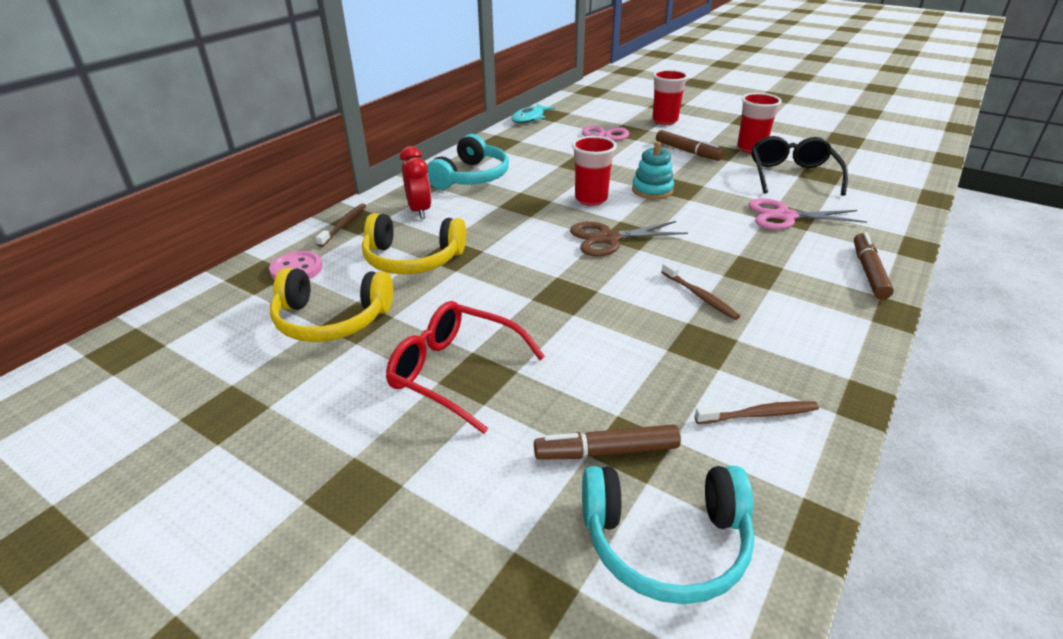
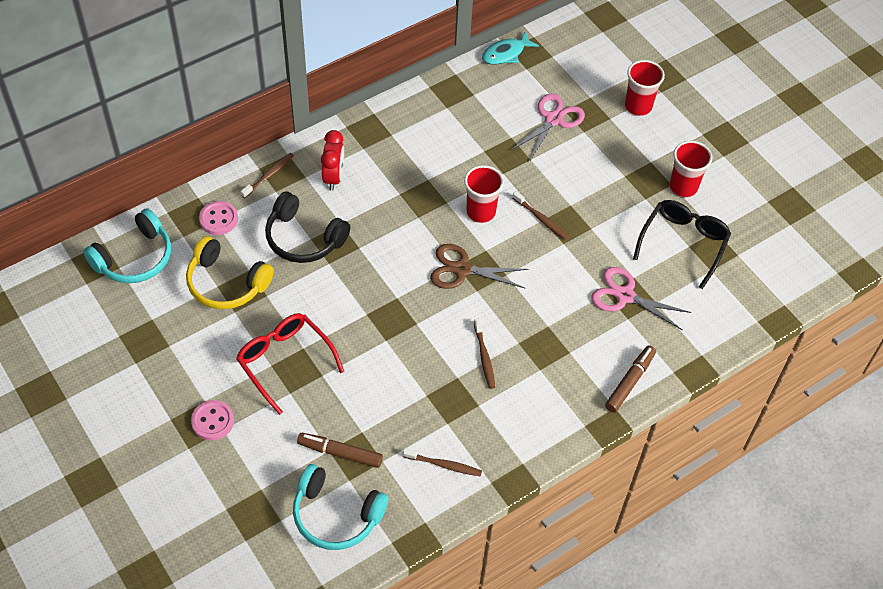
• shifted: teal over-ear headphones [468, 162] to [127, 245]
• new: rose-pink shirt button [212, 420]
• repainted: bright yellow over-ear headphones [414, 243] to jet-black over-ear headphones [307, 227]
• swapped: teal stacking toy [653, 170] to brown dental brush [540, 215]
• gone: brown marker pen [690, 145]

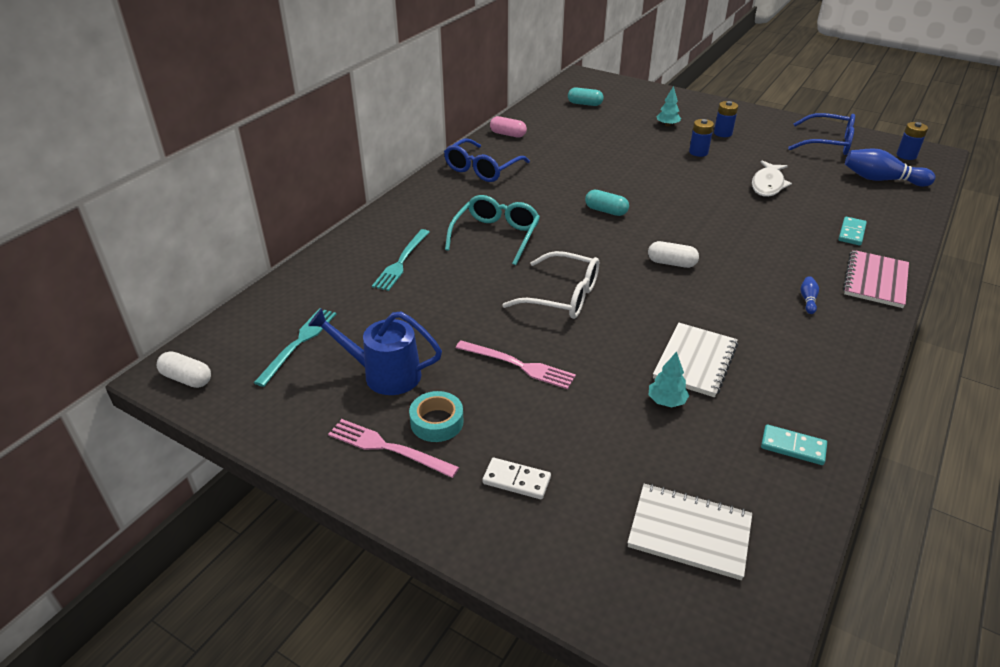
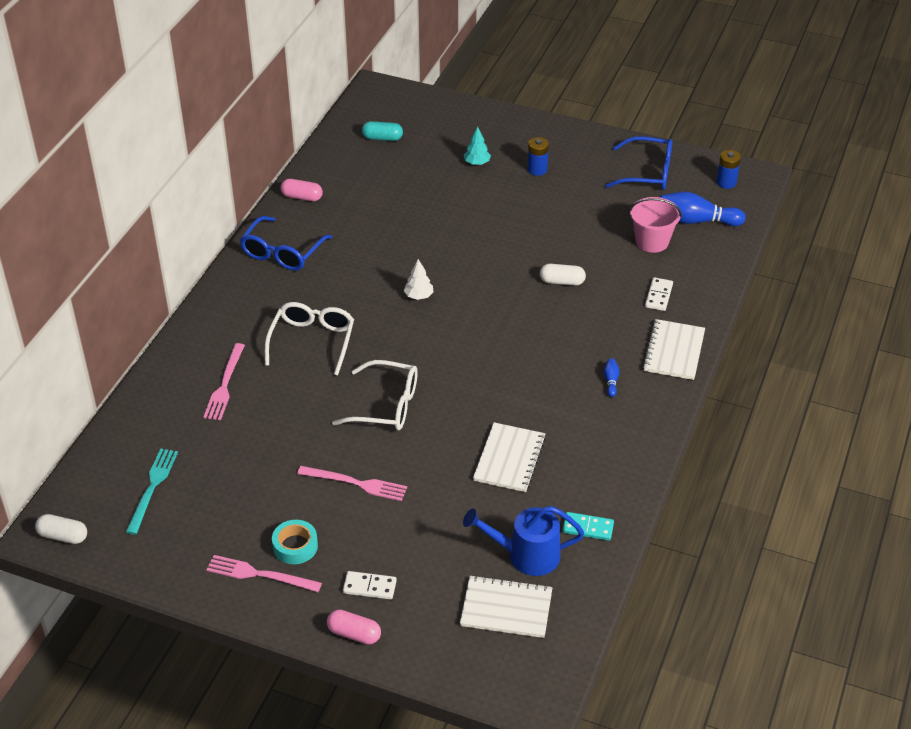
• repainted: teal fork [400, 260] to rose-pink fork [224, 381]
• repainted: teal spectacles [492, 230] to pure white spectacles [309, 339]
• new: rose-pink pill [354, 627]
• swapped: teal pill [607, 203] to pure white toy tree [419, 279]
• shifted: royal blue sprinkling can [375, 351] to [523, 541]
• shifted: pure white pill [673, 254] to [563, 275]
• new: rose-pink pail [655, 225]
• repainted: rose-pink exercise book [876, 279] to pure white exercise book [673, 349]
• repainted: teal domino [852, 231] to pure white domino [659, 294]
• gone: teal toy tree [669, 379]
• gone: royal blue AA battery [701, 138]
• gone: pure white fish figure [772, 178]

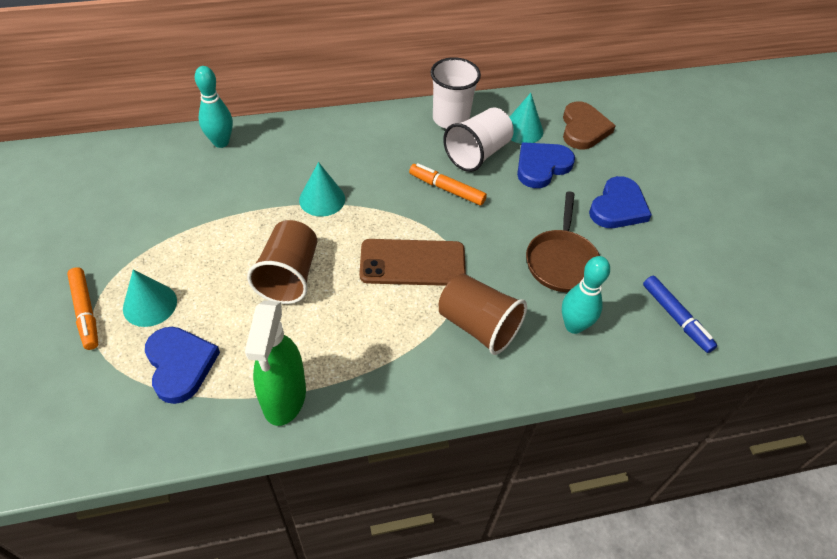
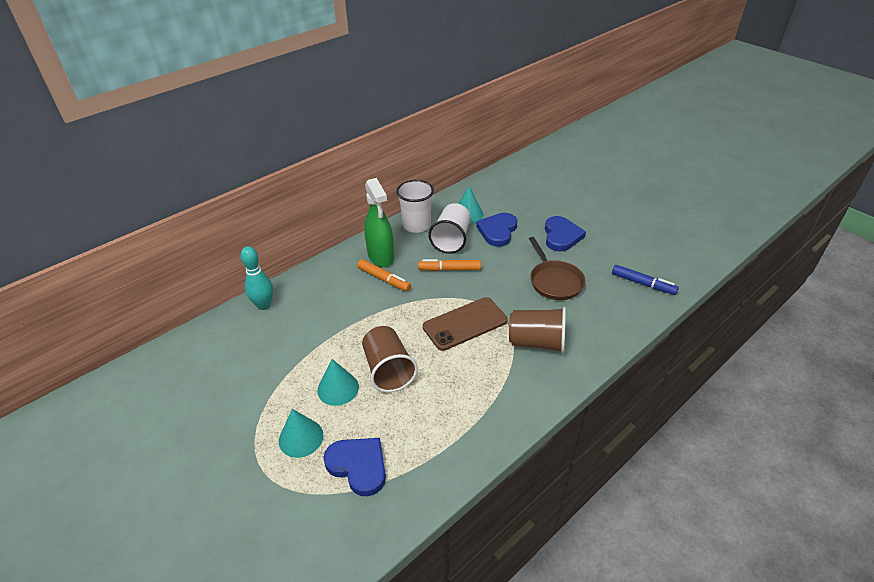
• shifted: teal solid cone [322, 189] to [338, 382]
• shifted: orange marker pen [82, 308] to [384, 275]
• shifted: emerald spray bottle [275, 363] to [379, 222]
• gone: teal skittle [586, 295]
• gone: brown heart shape [589, 125]

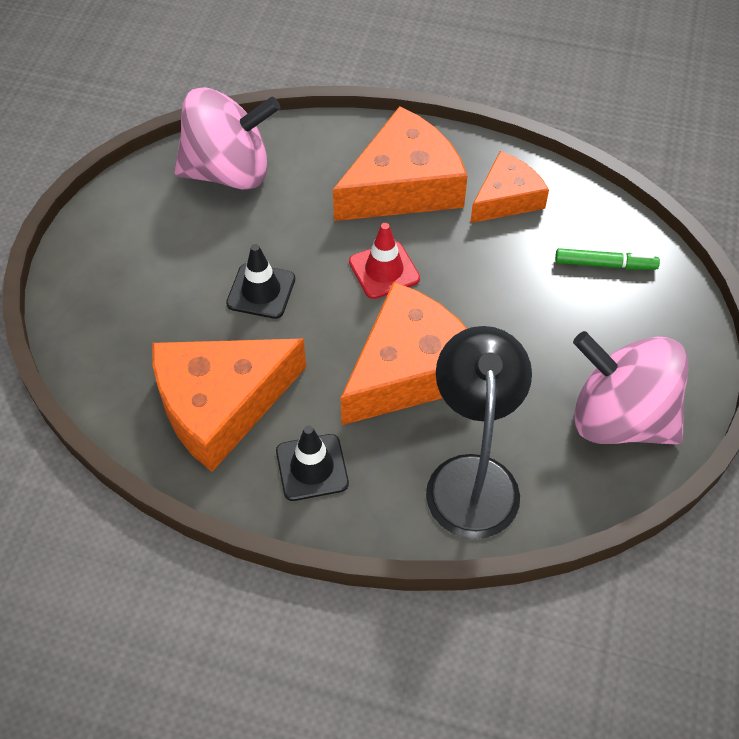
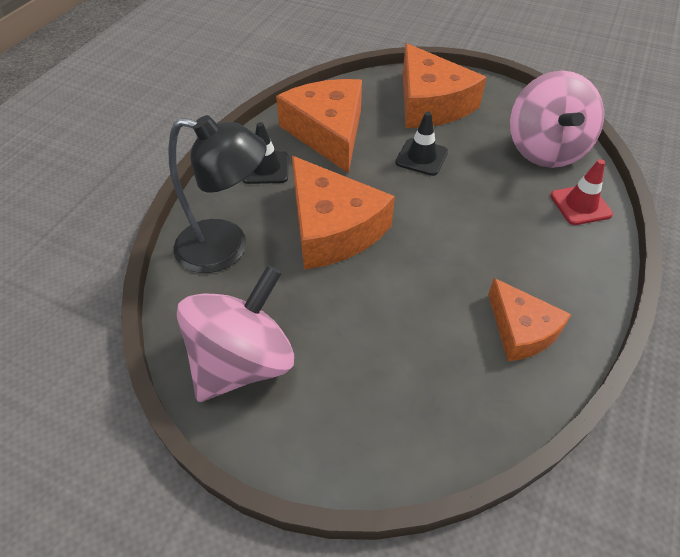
• shifted: orange cheese [400, 163] to [445, 85]
• shifted: crimson road cone [384, 261] to [581, 192]
• gone: emerald marker pen [607, 259]

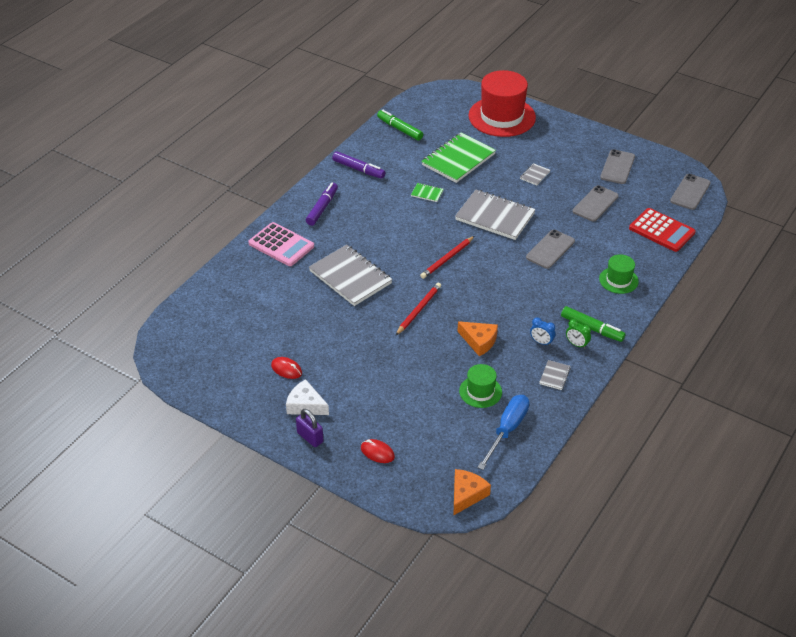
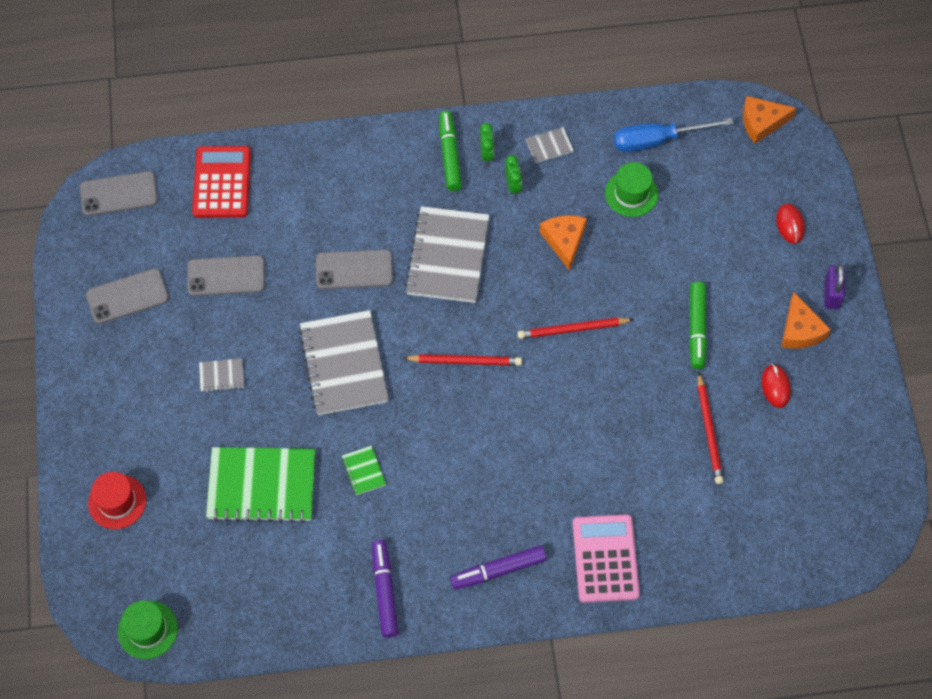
• scaled: crimson top hat [502, 103] = [117, 500] x0.50
• shifted: emerald top hat [619, 274] to [148, 629]
• shifted: grey exercise book [350, 275] to [447, 254]
• repainted: royal blue bedside clock [542, 331] to emerald bedside clock [513, 176]
• shifted: emerald marker pen [400, 125] to [698, 325]
• new: crimson pencil [710, 428]
• repainted: pure white cheese [307, 397] to orange cheese [806, 320]

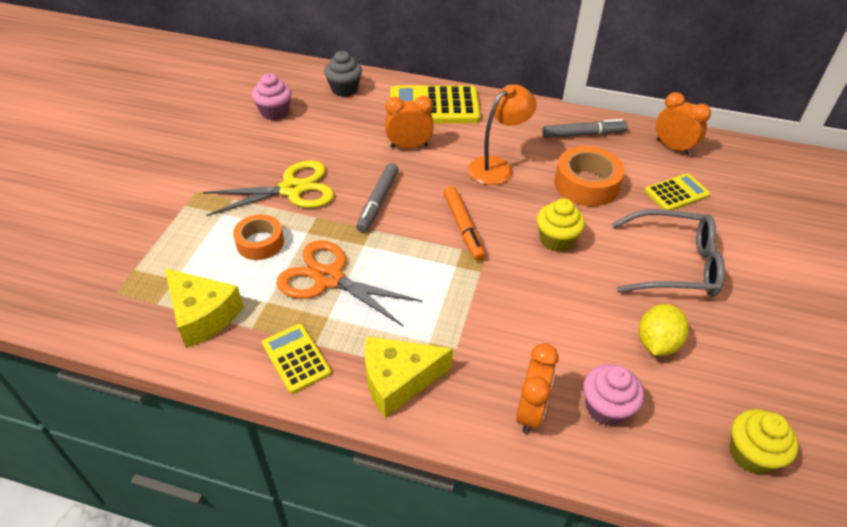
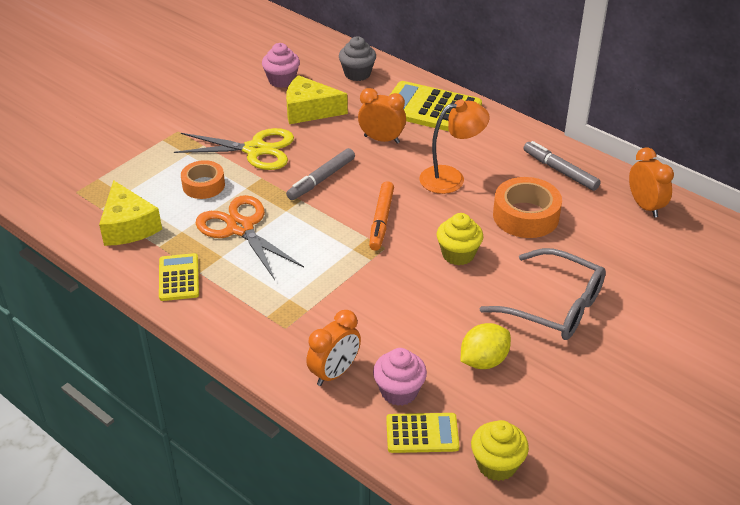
• shifted: bright yellow cheese [409, 377] to [317, 99]
• shifted: bright yellow pocket calculator [678, 191] to [422, 433]
• rotated: grey marker pen [584, 128] = [562, 166] 150 degrees counterclockwise

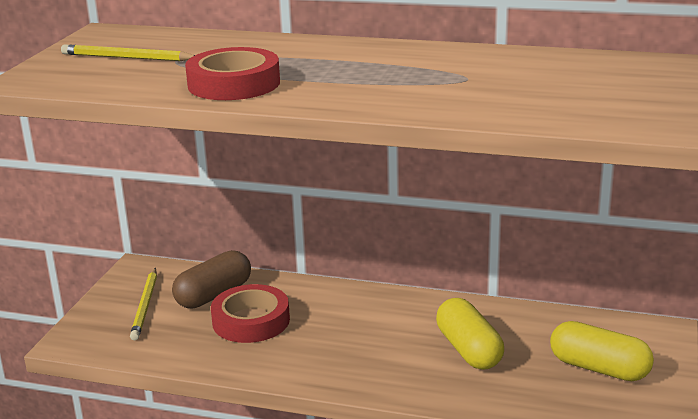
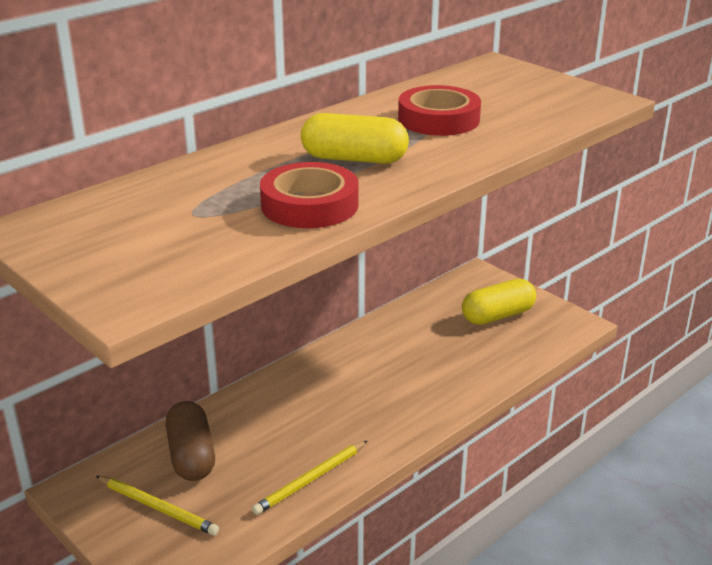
• shifted: bright yellow pencil [128, 53] to [310, 477]
• shifted: bright yellow pill [470, 334] to [355, 138]
• shifted: crimson roll of tape [250, 313] to [439, 110]

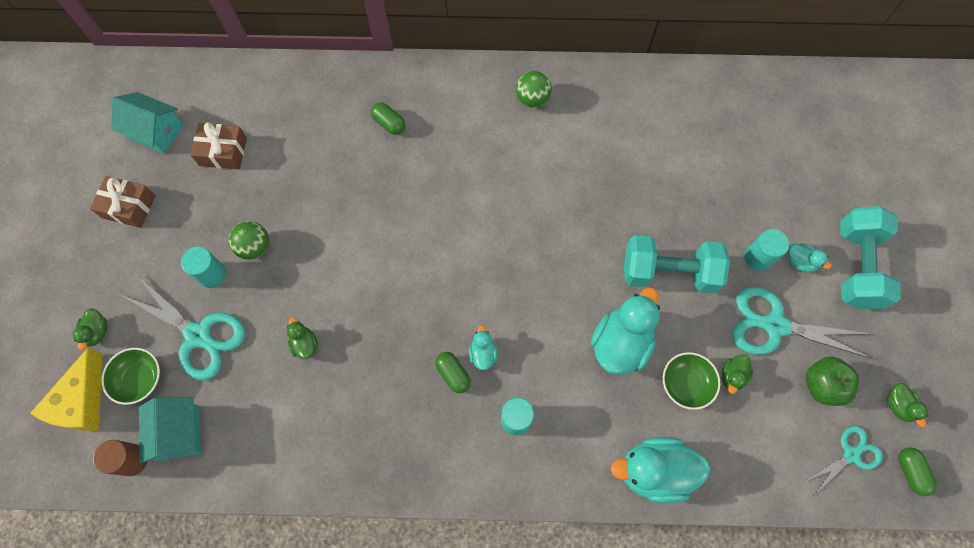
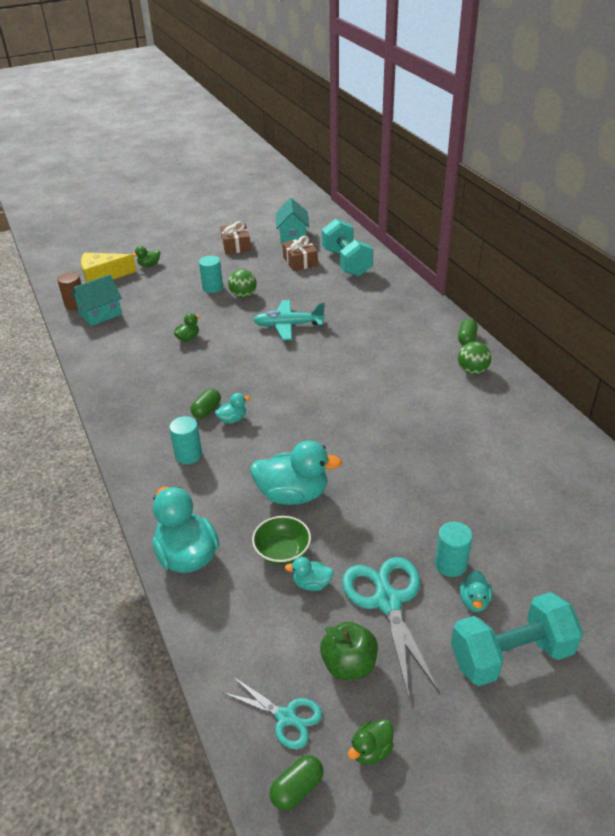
• new: teal toy plane [289, 320]
• repainted: emerald duck [737, 374] to teal duck [309, 574]
• shifted: teal dumbbell [677, 264] to [347, 248]
• shifted: emerald pill [388, 118] to [468, 332]
• gone: emerald deep dish [130, 376]
• gone: teal shears [183, 327]

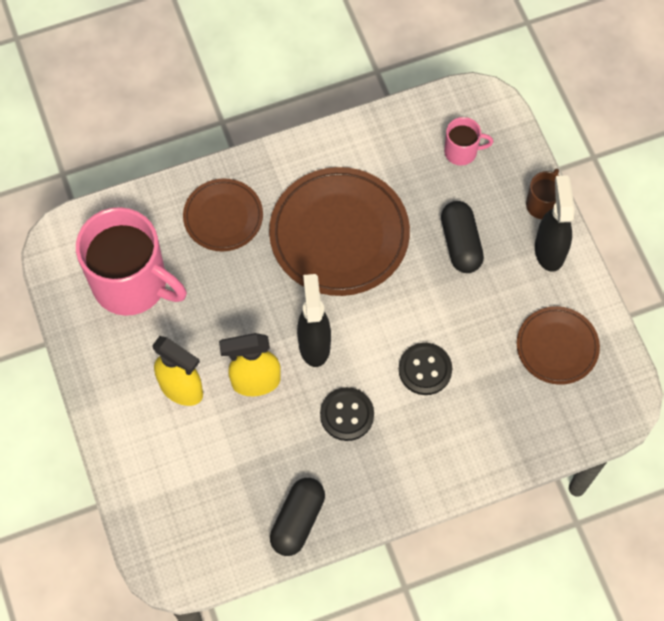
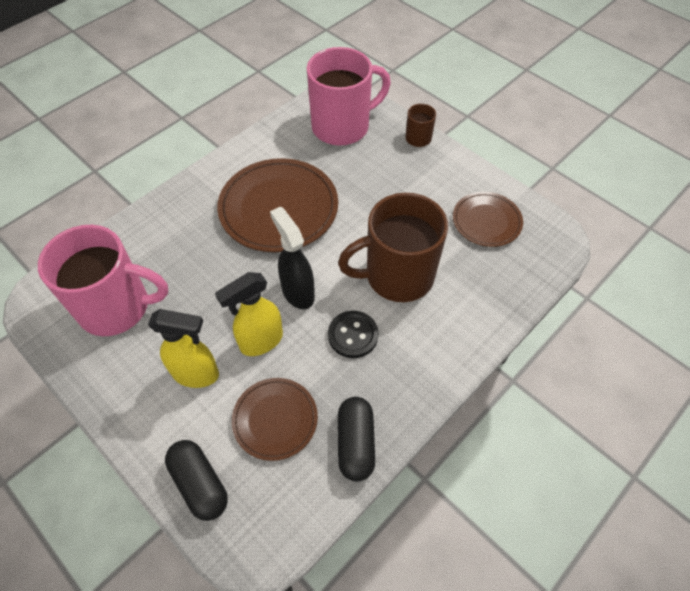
• shifted: jet-black pill [462, 237] to [196, 480]
• shifted: brown flat dish [223, 214] to [275, 419]
• scaled: rose-pink tea mug [468, 141] = [349, 96] x2.20
• swapped: jet-black shirt button [425, 369] to brown tea mug [393, 247]
• gone: jet-black spray bottle [554, 223]

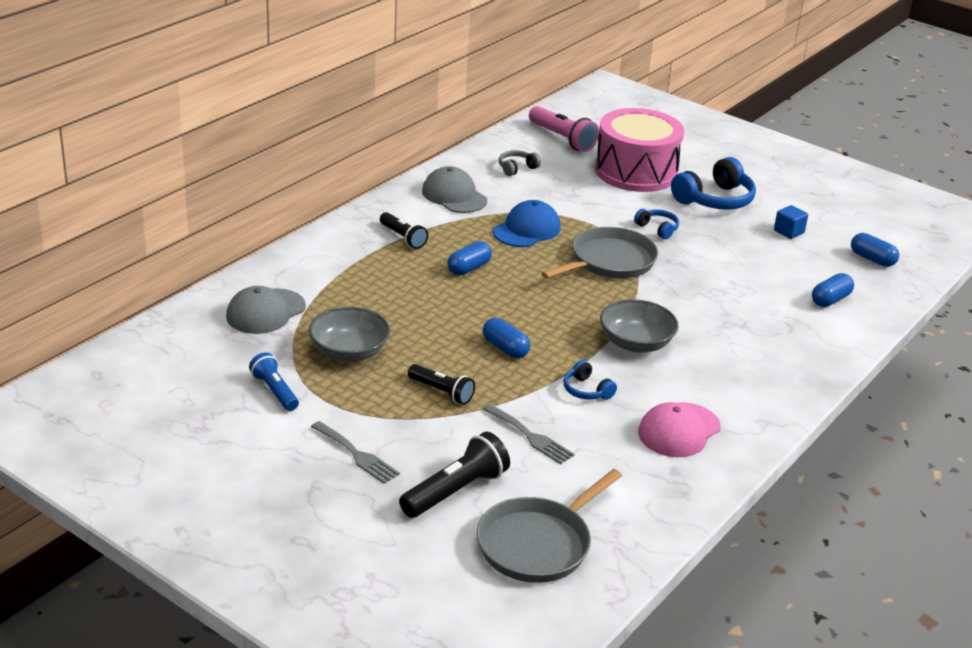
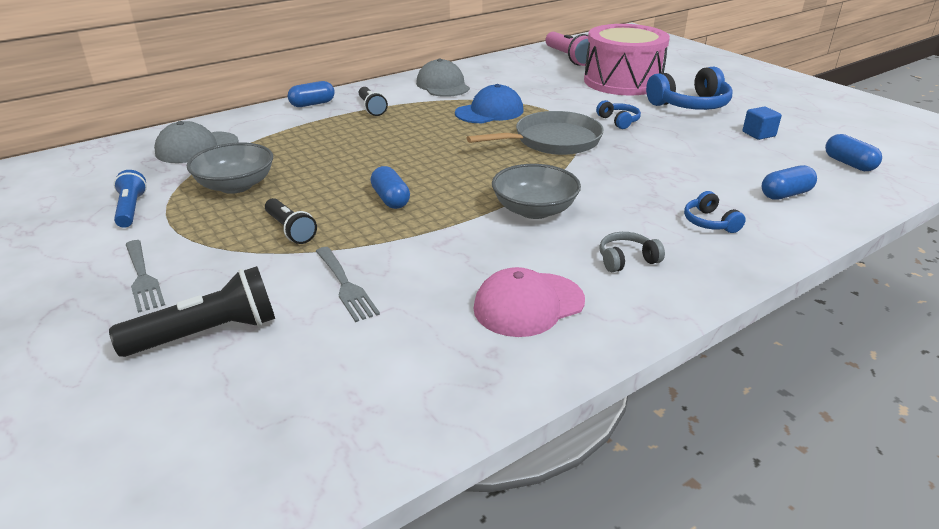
• shifted: royal blue pill [469, 258] to [311, 94]
• shifted: grey over-ear headphones [520, 163] to [632, 252]
• shifted: royal blue over-ear headphones [590, 380] to [715, 212]
• gone: grey pan [549, 526]

